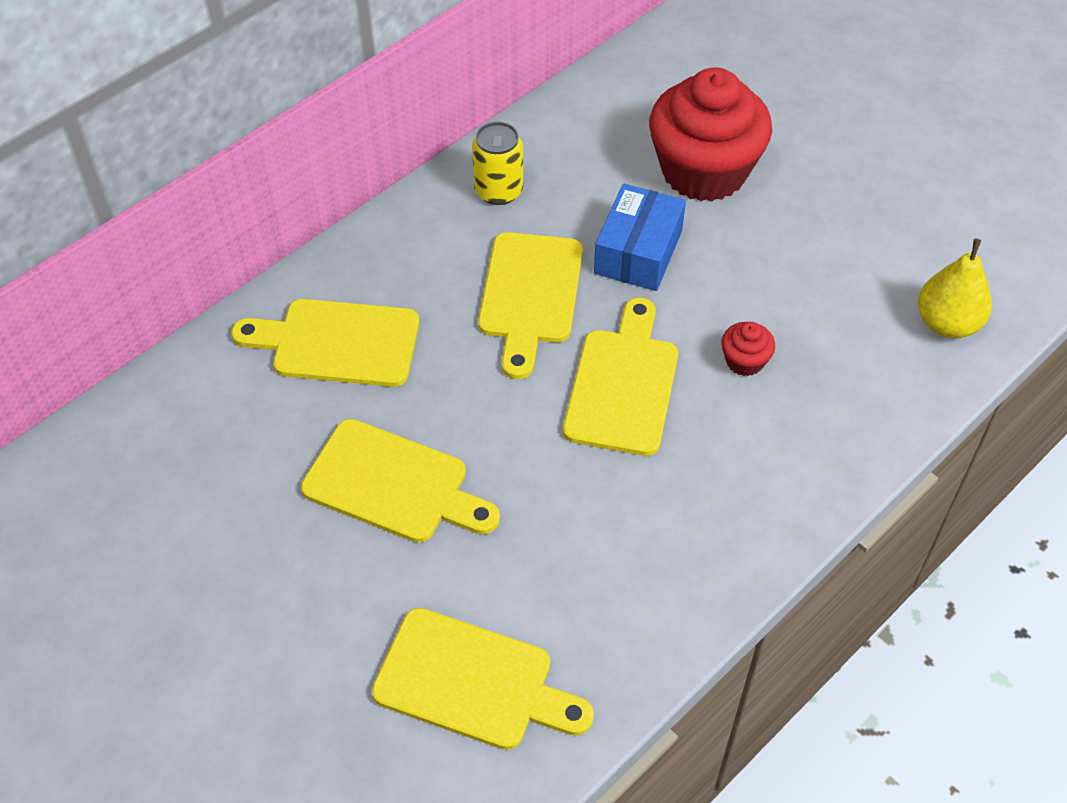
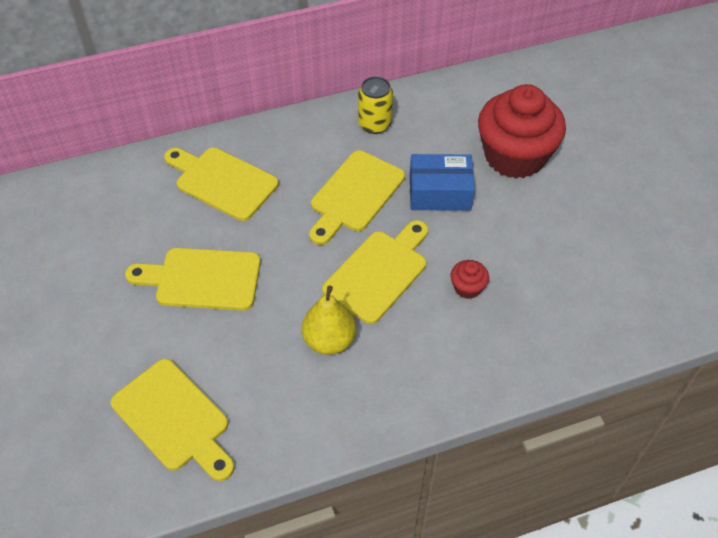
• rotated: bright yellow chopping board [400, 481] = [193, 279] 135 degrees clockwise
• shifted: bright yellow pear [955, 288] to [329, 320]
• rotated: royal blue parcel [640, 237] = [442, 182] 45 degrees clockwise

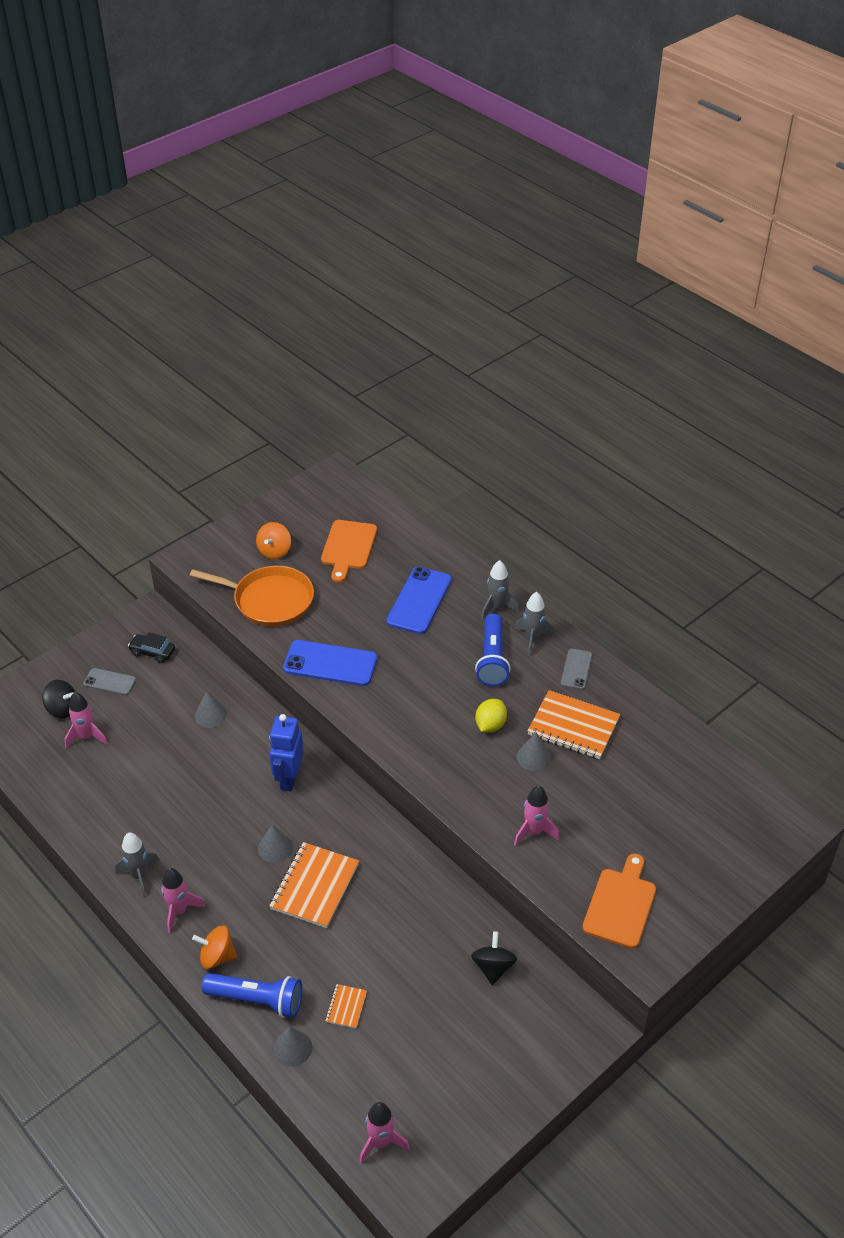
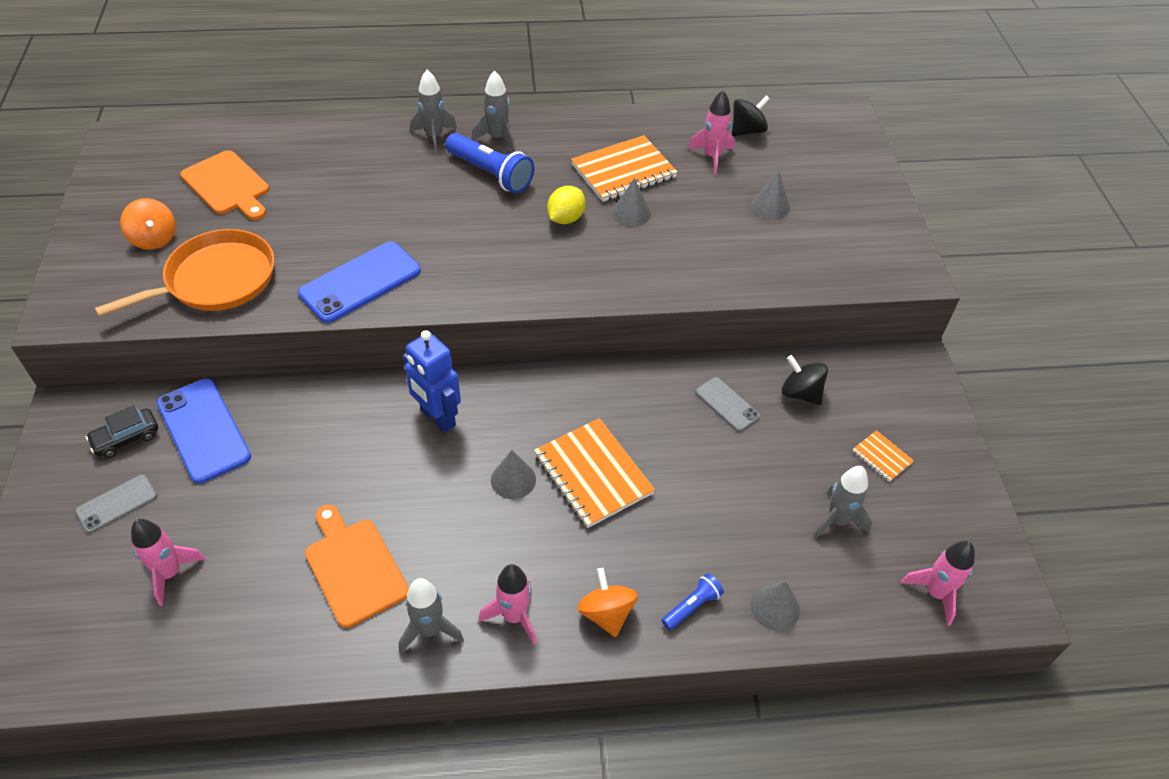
• shifted: royal blue mobile phone [419, 600] to [204, 431]
• shifted: orange chopping board [619, 901] to [357, 566]
• rotated: bright yellow lemon [491, 715] = [566, 205] 60 degrees clockwise
• rotated: orange whirligig [214, 947] = [607, 602] 120 degrees clockwise
• scaled: royal blue flashlight [252, 995] = [693, 601] x0.53
• shifted: rose-pink spaceship [536, 816] to [711, 132]
• shifted: grey mobile phone [576, 669] to [727, 404]
• shifted: jet-black whirligig [58, 699] to [751, 115]
• shifted: grey solid cone [211, 709] to [770, 195]
• new: grey spaceship [843, 502]
• shifted: orange exercise book [346, 1006] to [883, 456]

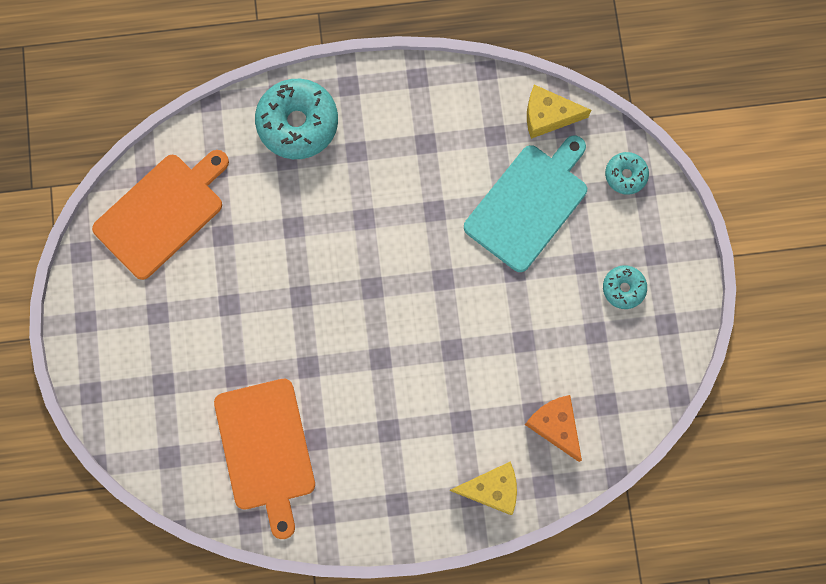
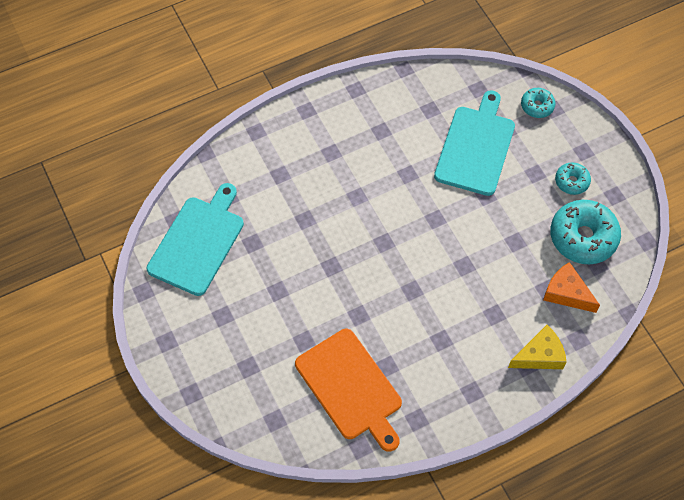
• repainted: orange chopping board [160, 215] to teal chopping board [195, 239]
• shifted: teal glazed donut [296, 119] to [585, 232]
• gone: bright yellow cheese [559, 112]

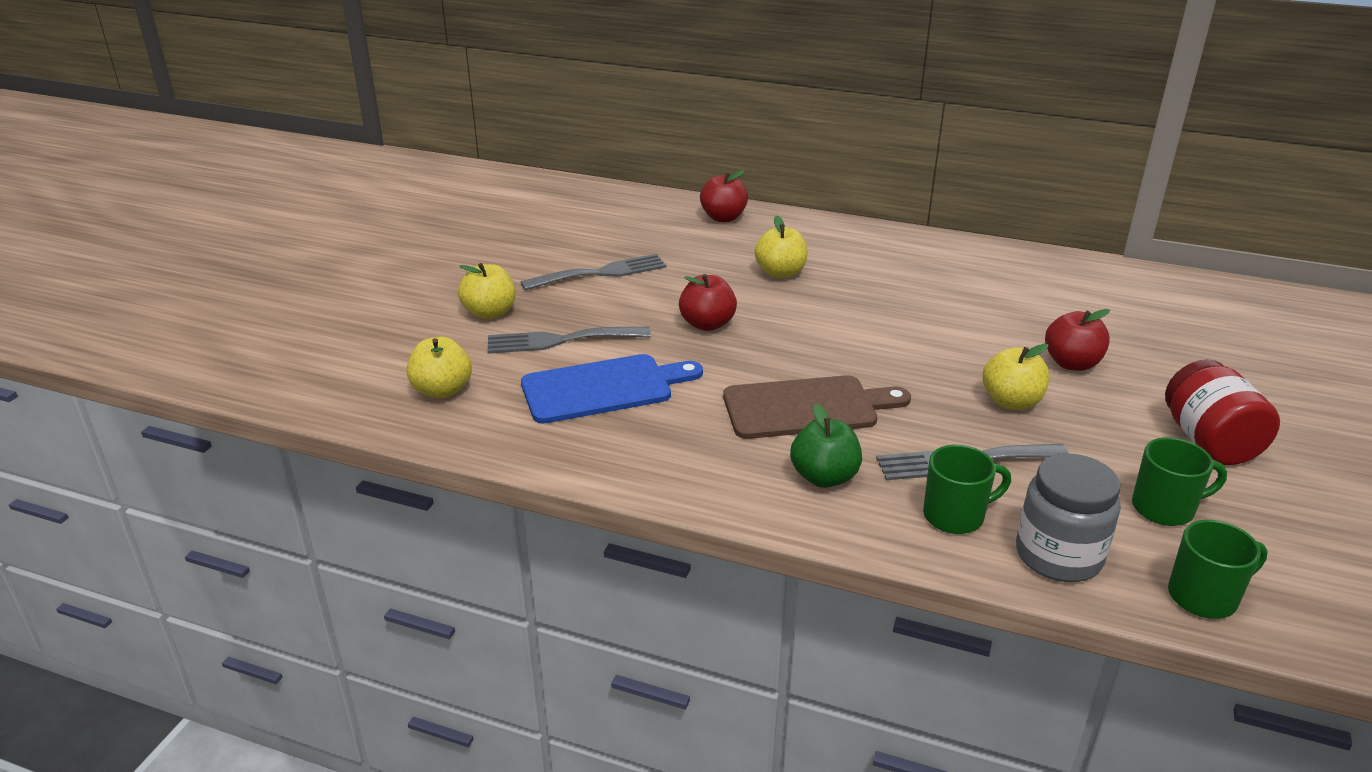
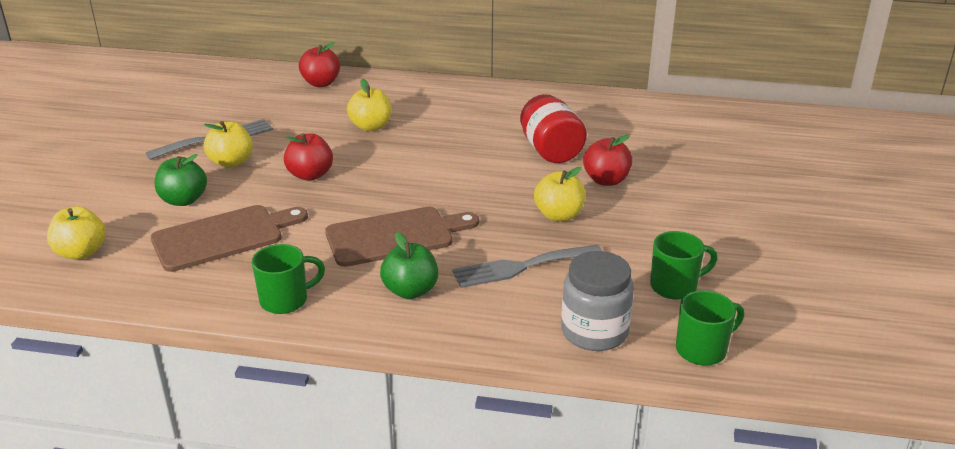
• repainted: royal blue chopping board [612, 389] to brown chopping board [229, 238]
• swapped: grey fork [569, 340] to emerald apple [181, 180]
• shifted: bright yellow apple [486, 291] to [228, 144]
• shifted: emerald tea mug [967, 489] to [288, 279]
• shifted: crimson preserve jar [1222, 412] to [553, 128]

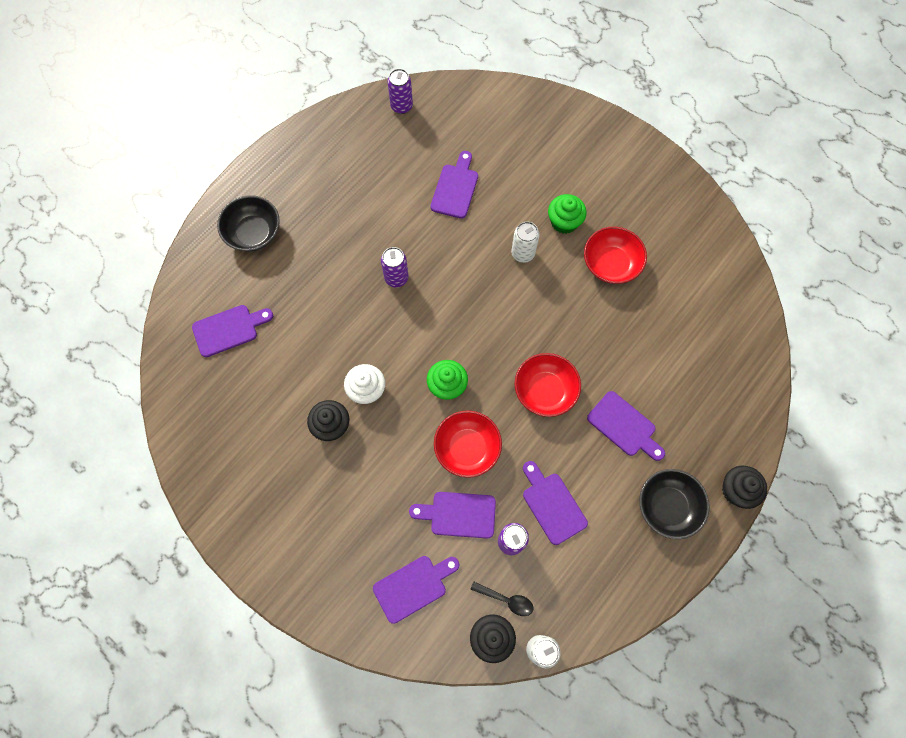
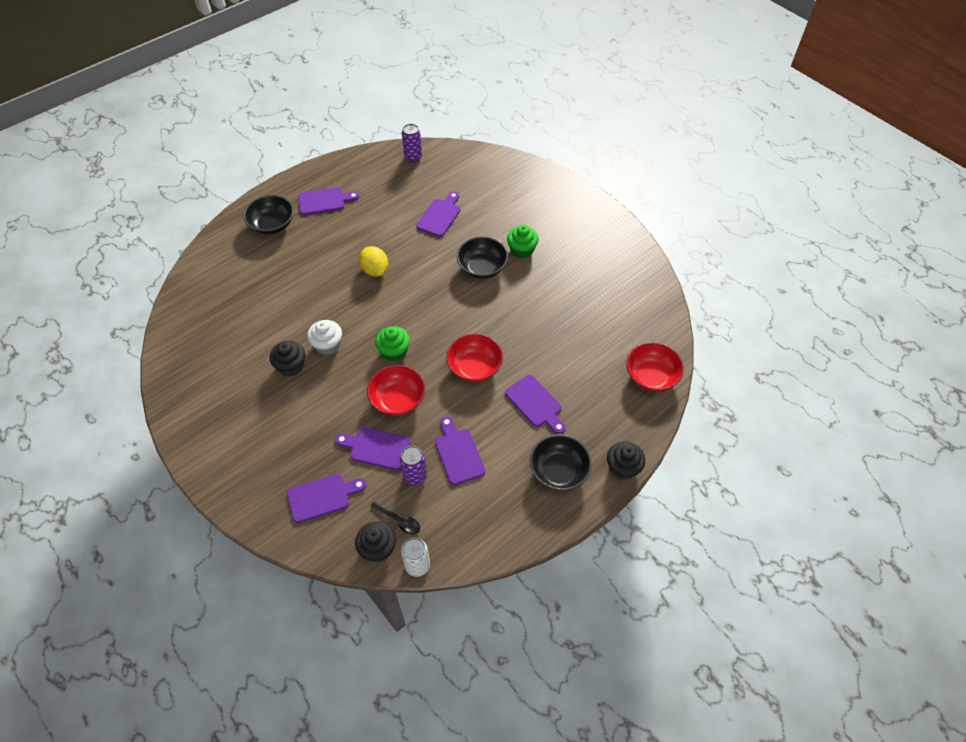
• shifted: violet chopping board [232, 331] to [328, 201]
• swapped: violet can [395, 267] to bright yellow lemon [373, 261]
• swapped: pure white can [525, 242] to jet-black deep dish [482, 258]
• shifted: crimson deep dish [615, 255] to [655, 367]

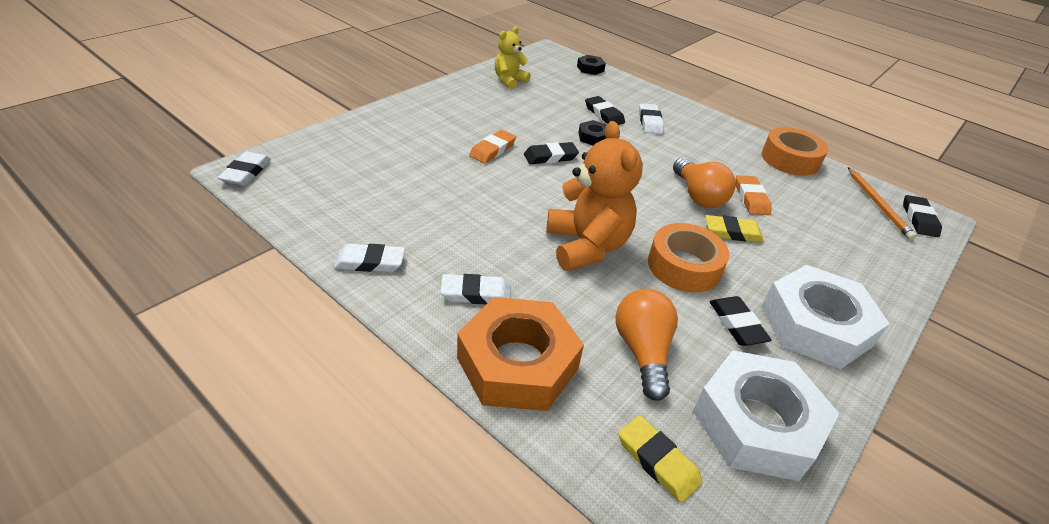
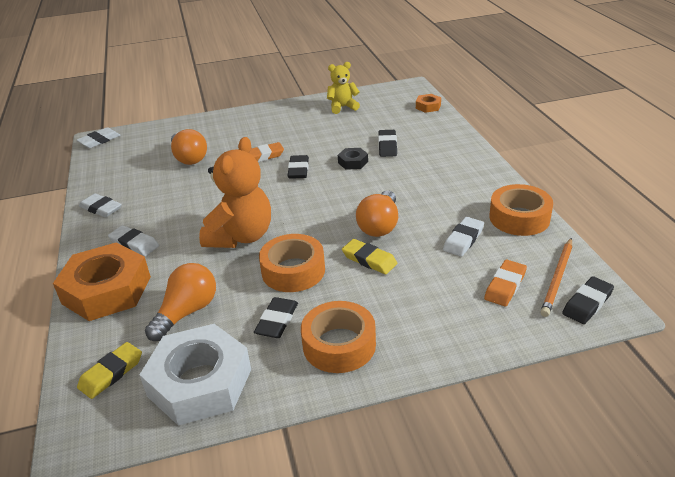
• rotated: bright yellow gum eraser [660, 459] = [109, 370] 45 degrees clockwise
• new: orange lightbulb [189, 147]
• rotated: jet-black gum eraser [551, 153] = [298, 167] 75 degrees clockwise
• swapped: pure white hexagon nut [826, 317] to orange roll of tape [338, 337]
• repainted: jet-black hexagon nut [591, 65] to orange hexagon nut [428, 103]
• shifted: pure white gum eraser [651, 118] to [463, 237]
• shifted: orange gum eraser [753, 195] to [505, 283]

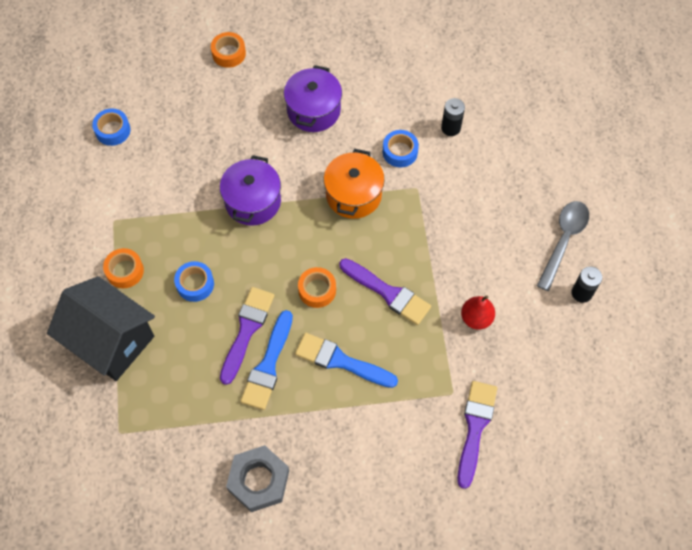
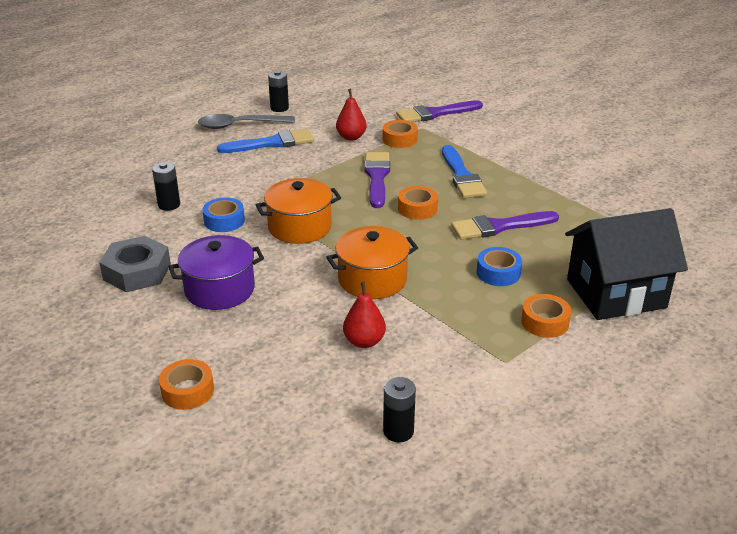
• shifted: grey hexagon nut [257, 478] to [135, 264]
• shifted: royal blue paintbrush [266, 360] to [265, 141]
• repainted: violet pot [250, 190] to orange pot [372, 262]
• new: crimson pear [364, 315]
• new: orange roll of tape [400, 134]
• swapped: royal blue roll of tape [111, 127] to jet-black AA battery [399, 410]
• rotated: jet-black cottage [101, 328] = [626, 264] 75 degrees clockwise

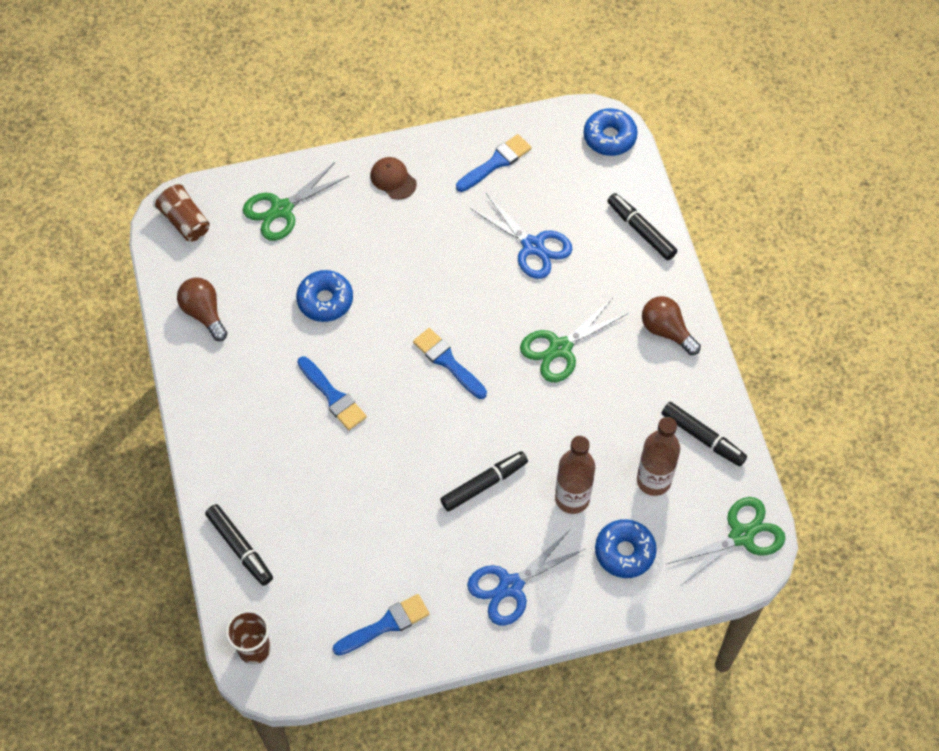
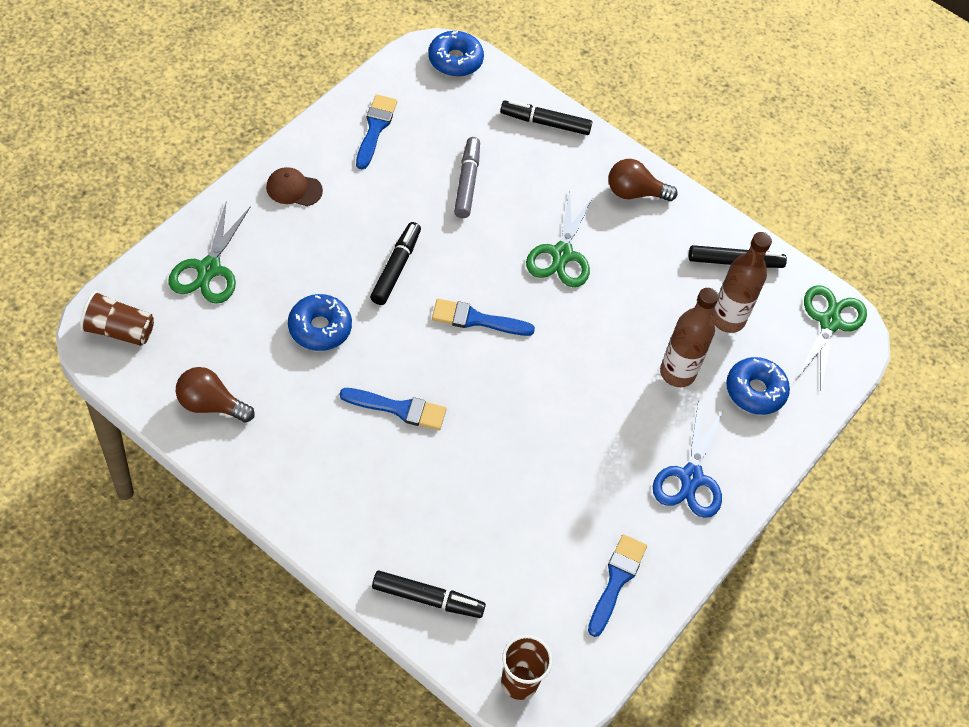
• shifted: jet-black marker pen [484, 481] to [395, 263]
• swapped: royal blue shears [521, 236] to grey marker pen [467, 177]

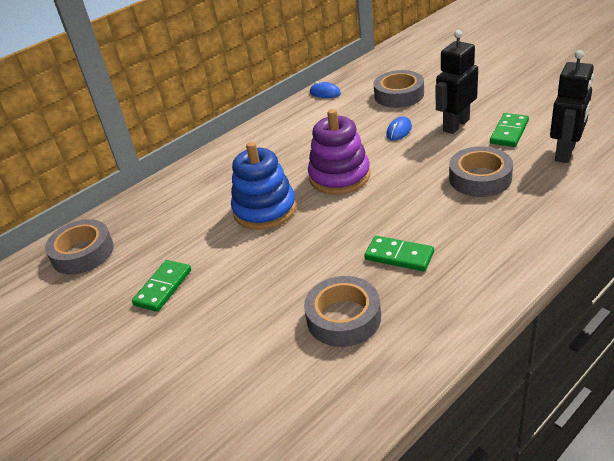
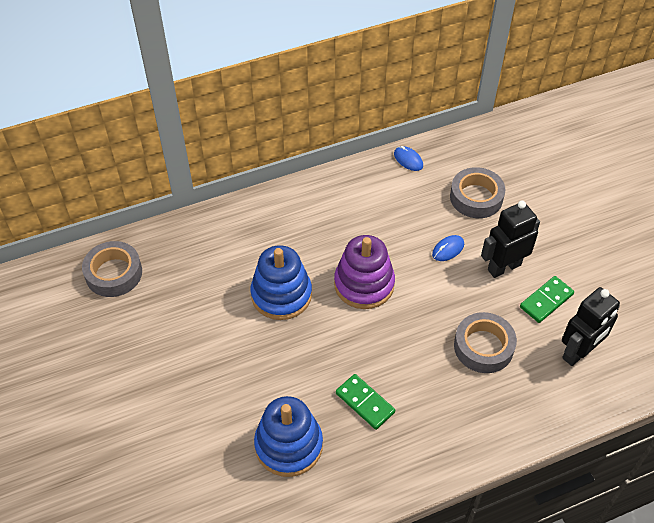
• swapped: grey roll of tape [342, 311] to royal blue stacking toy [288, 436]
• gone: emerald domino [161, 286]

